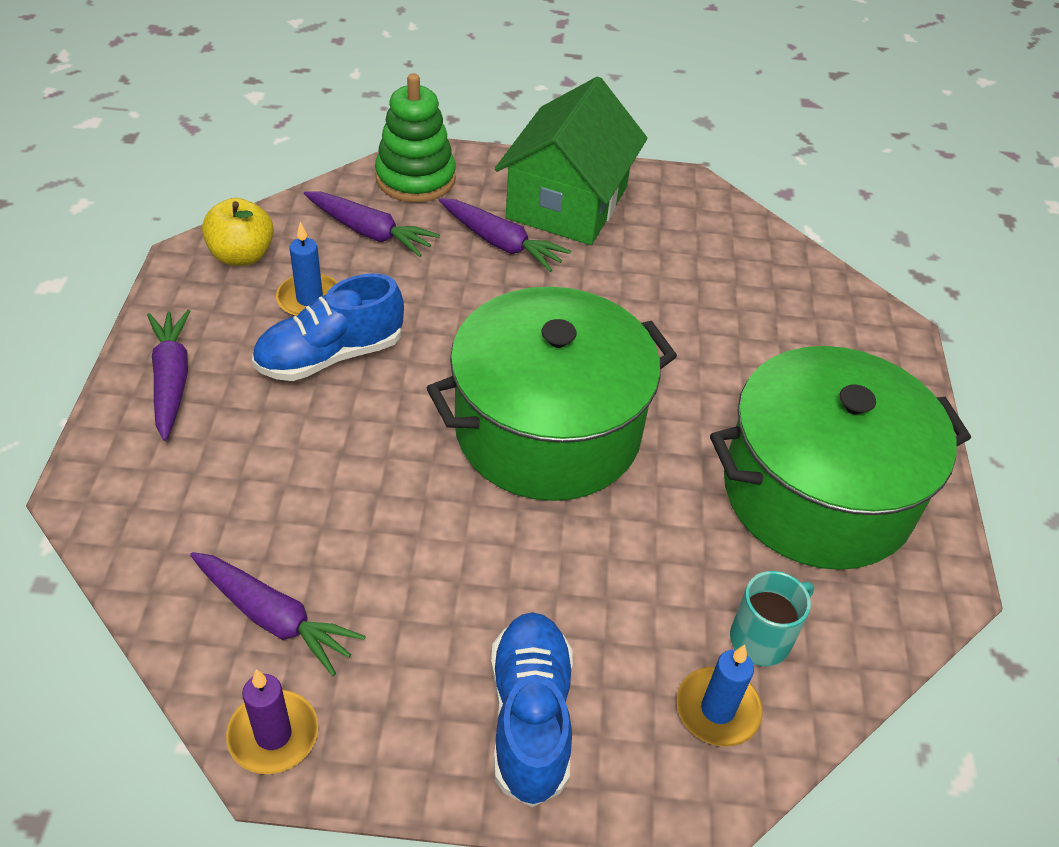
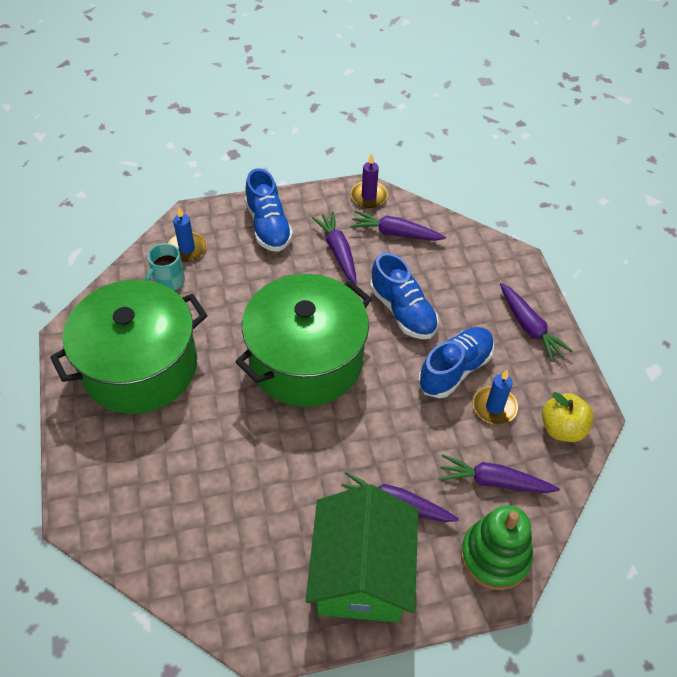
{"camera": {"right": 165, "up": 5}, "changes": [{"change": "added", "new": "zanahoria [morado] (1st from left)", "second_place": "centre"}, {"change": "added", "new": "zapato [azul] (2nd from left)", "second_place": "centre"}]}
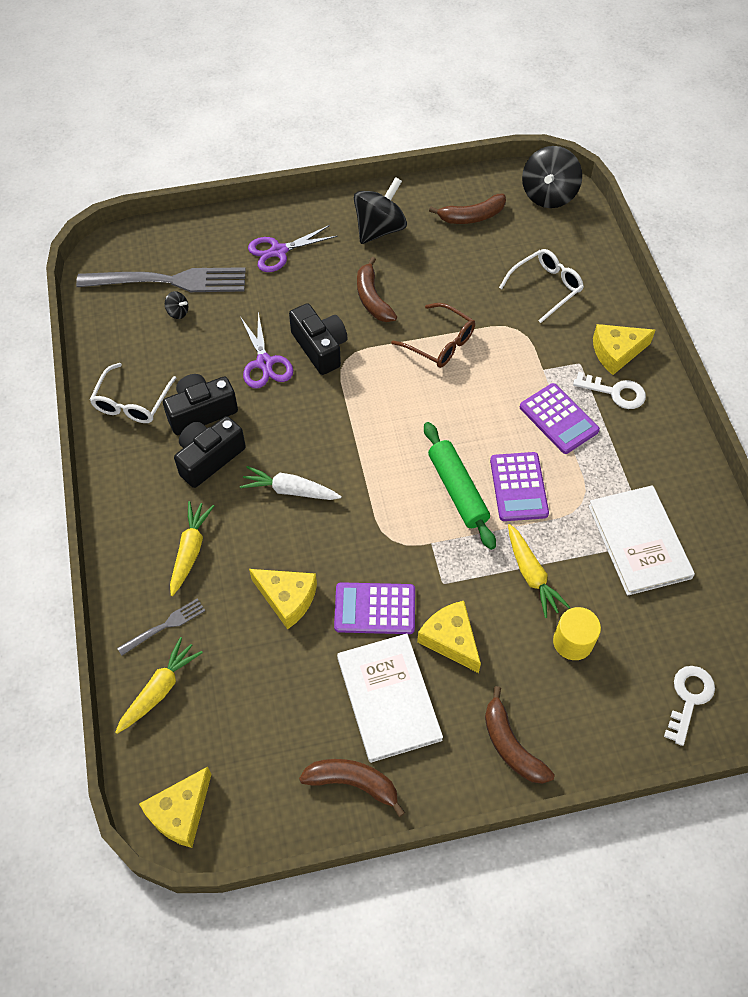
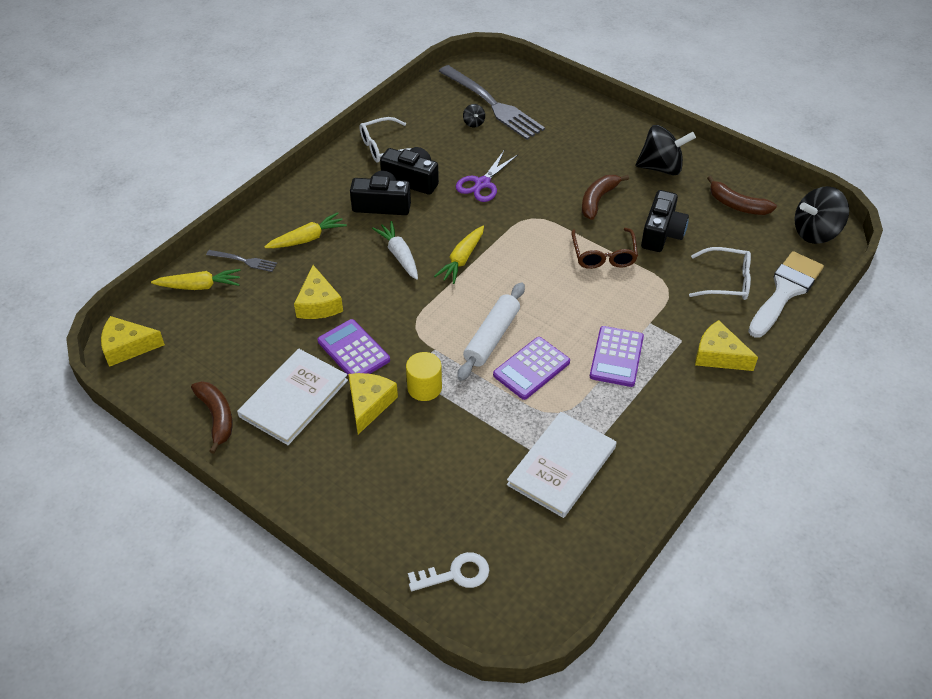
{"camera": {"right": 50, "up": -10}, "changes": [{"change": "removed", "old": "tijeras [morado] (2nd from left)", "first_place": "top centre"}, {"change": "removed", "old": "plátano [marrón] (4th from left)", "first_place": "bottom right"}, {"change": "removed", "old": "llave [blanco] (1st from left)", "first_place": "middle right"}, {"change": "added", "new": "pincel [blanco]", "second_place": "middle right"}, {"change": "moved", "old": "cámara [negro] (3rd from left)", "first_place": "centre", "second_place": "top right"}, {"change": "moved", "old": "zanahoria [amarillo] (3rd from left)", "first_place": "middle right", "second_place": "centre"}, {"change": "moved", "old": "cilindro [amarillo]", "first_place": "middle right", "second_place": "centre"}, {"change": "recoloured", "old": "rodillo [verde]", "new": "rodillo [blanco]", "first_place": "centre", "second_place": "centre"}]}
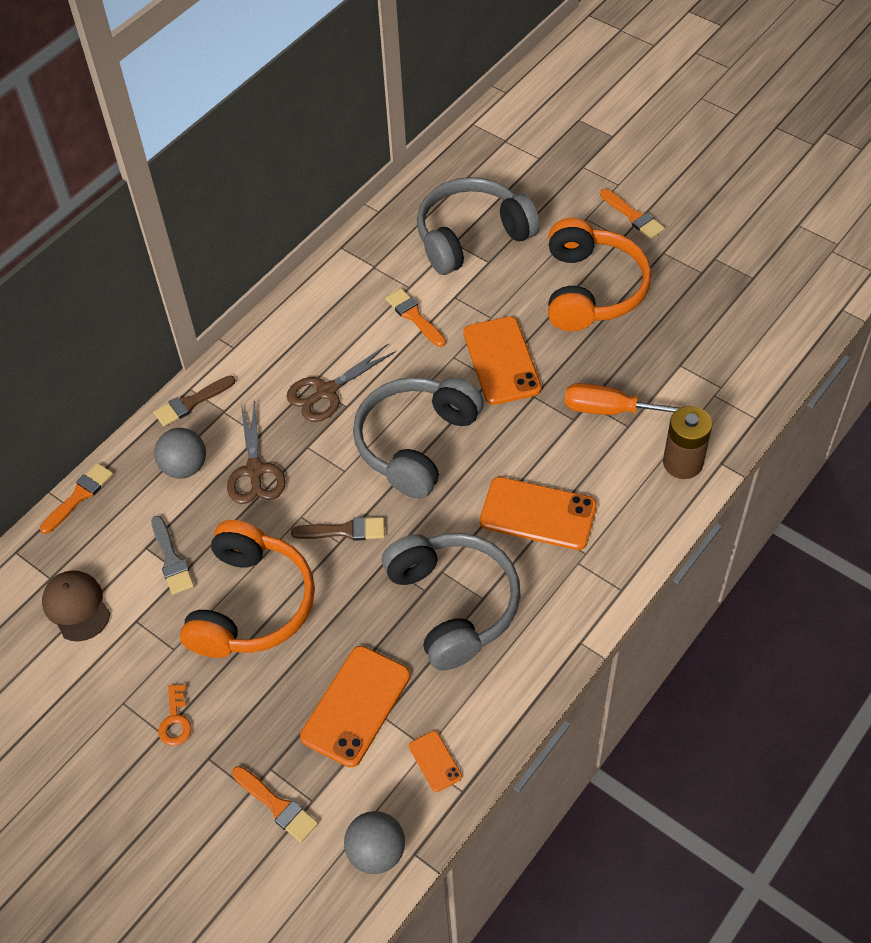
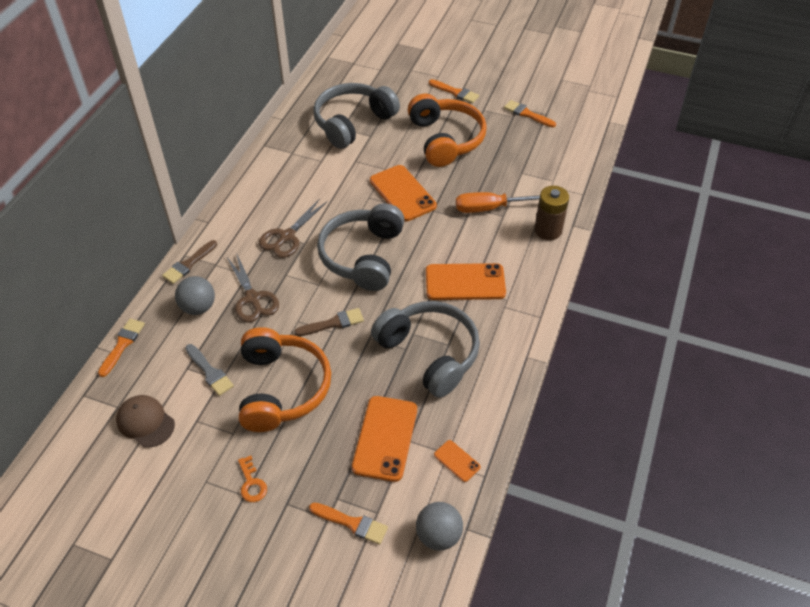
{"camera": {"right": -20, "up": -5}, "changes": [{"change": "moved", "old": "pincel [naranja] (3rd from left in the first image)", "new": "pincel [naranja] (4th from left)", "first_place": "centre", "second_place": "top centre"}]}
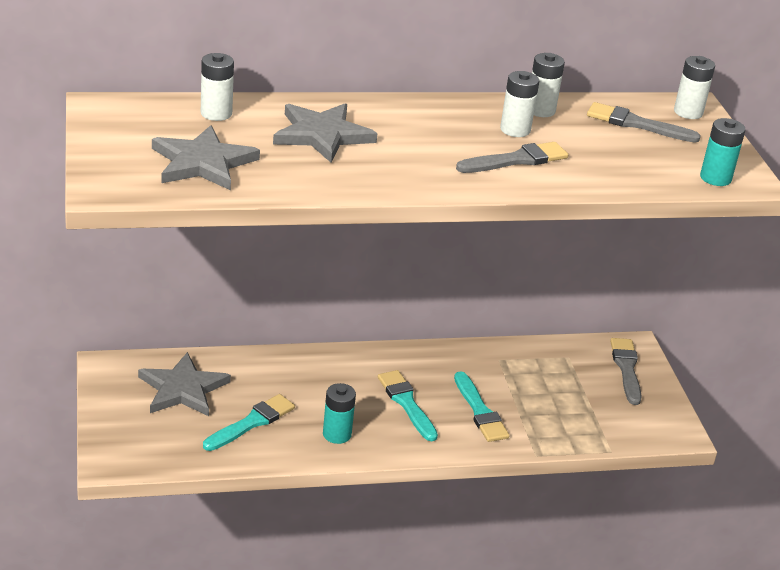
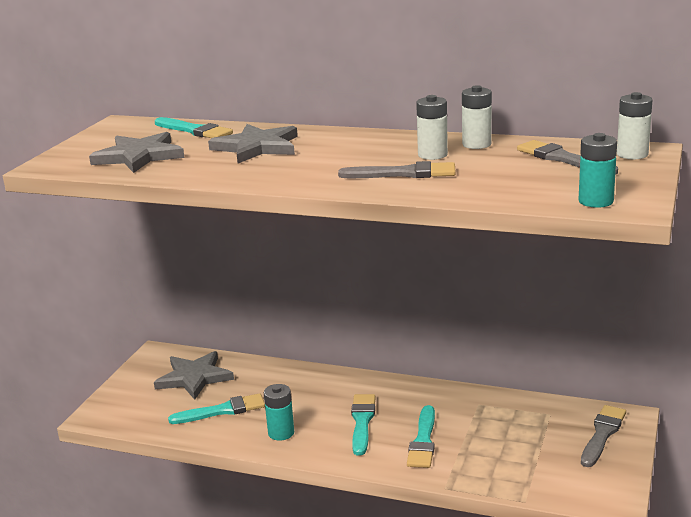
{"camera": {"right": 35, "up": -10}, "changes": [{"change": "replaced", "old": "pila [blanco] (1st from left)", "new": "pincel [turquesa] (1st from left)", "first_place": "top left", "second_place": "top left"}]}
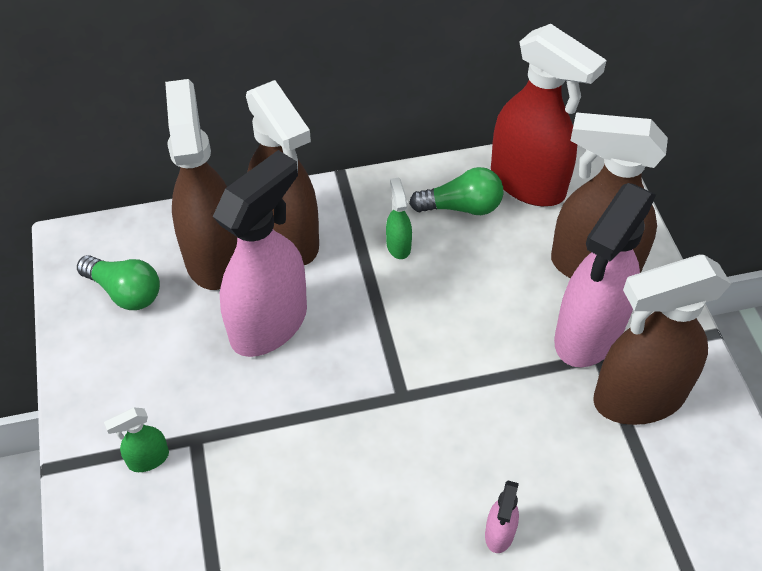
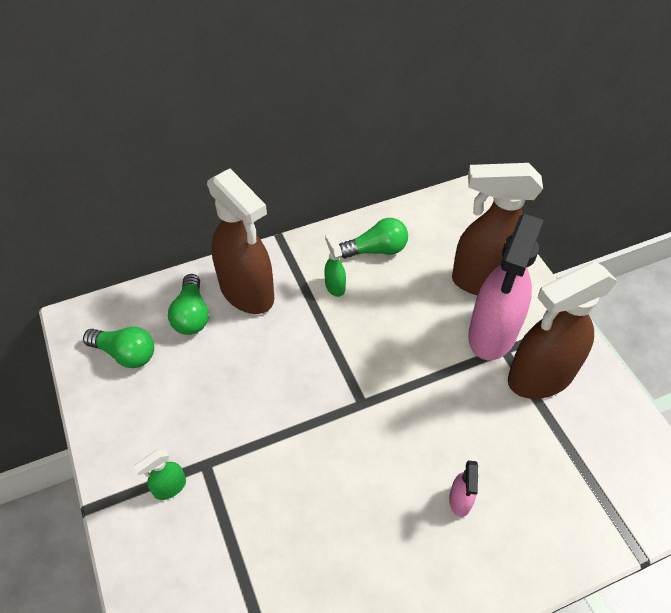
{"camera": {"right": -10, "up": 0}, "changes": [{"change": "removed", "old": "pulverizador [rosa] (1st from left)", "first_place": "centre"}, {"change": "removed", "old": "pulverizador [rojo]", "first_place": "top right"}, {"change": "replaced", "old": "pulverizador [marrón] (1st from left)", "new": "bombilla [verde] (2nd from left)", "first_place": "top left", "second_place": "middle left"}]}
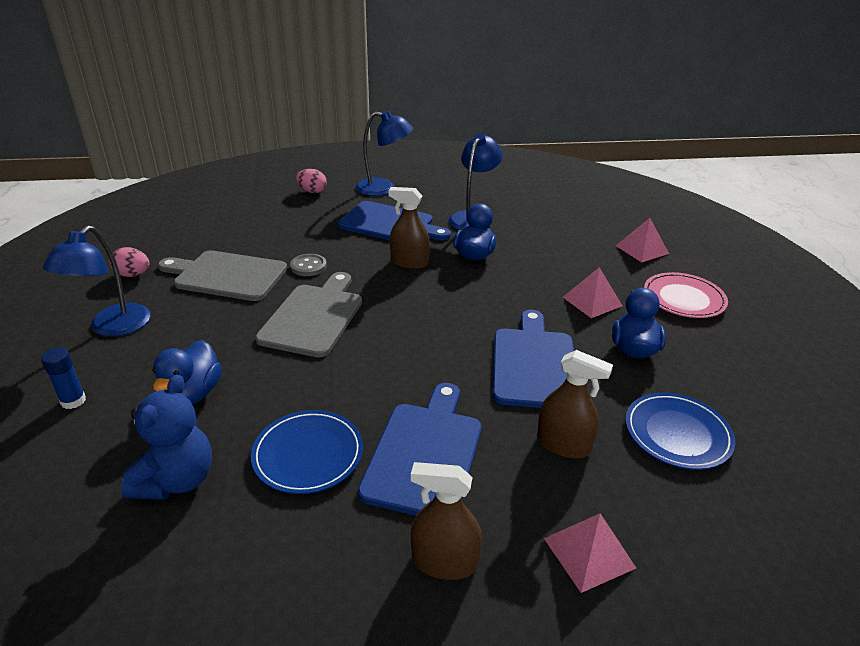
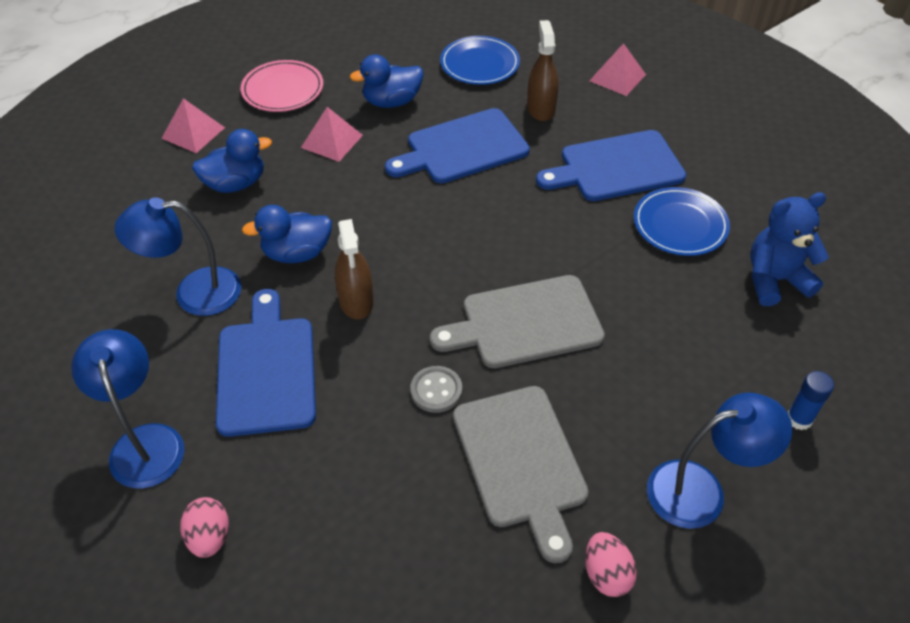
{"camera": {"right": -120, "up": 15}, "changes": [{"change": "removed", "old": "pulverizador [marrón] (2nd from left)", "first_place": "bottom centre"}, {"change": "moved", "old": "pato [azul] (1st from left)", "first_place": "middle left", "second_place": "top left"}]}
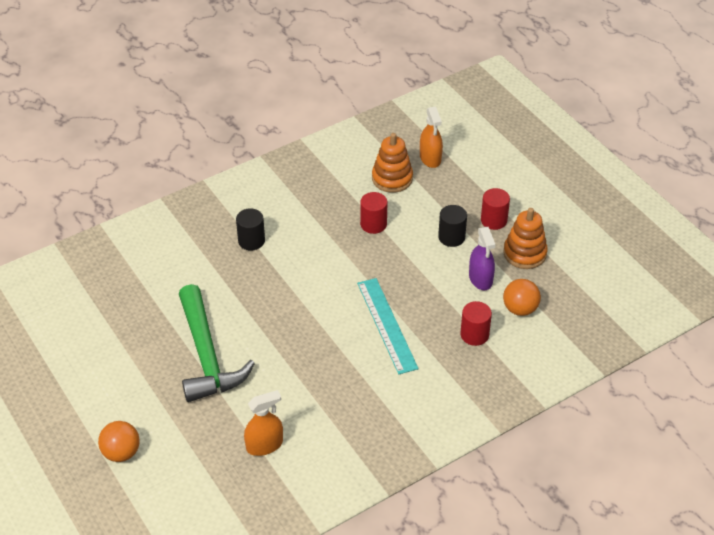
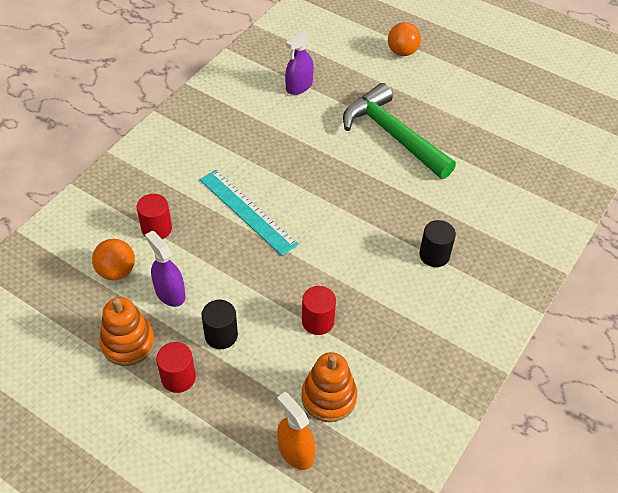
{"camera": {"right": 155, "up": 5}, "changes": [{"change": "recoloured", "old": "pulverizador [naranja] (1st from left)", "new": "pulverizador [morado] (2nd from left)", "first_place": "bottom centre", "second_place": "top centre"}]}
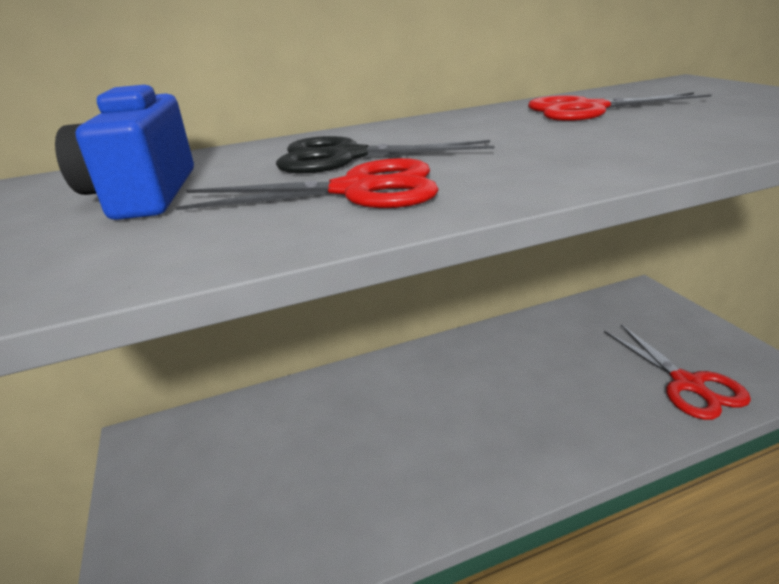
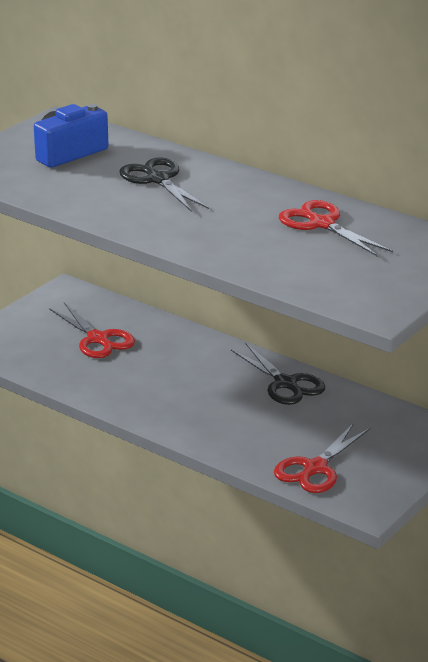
{"camera": {"right": 55, "up": 0}, "changes": [{"change": "added", "new": "tijeras [negro] (2nd from left)", "second_place": "centre"}, {"change": "moved", "old": "tijeras [rojo] (1st from left)", "first_place": "top centre", "second_place": "middle left"}]}
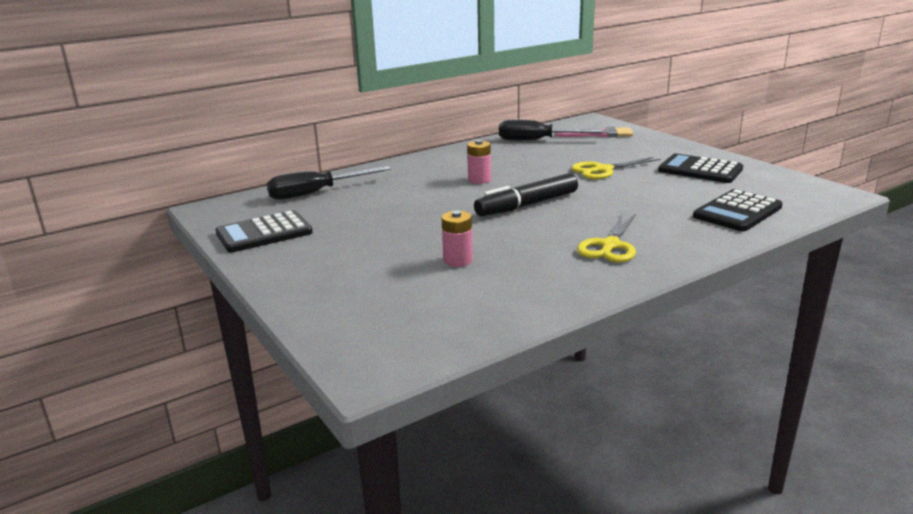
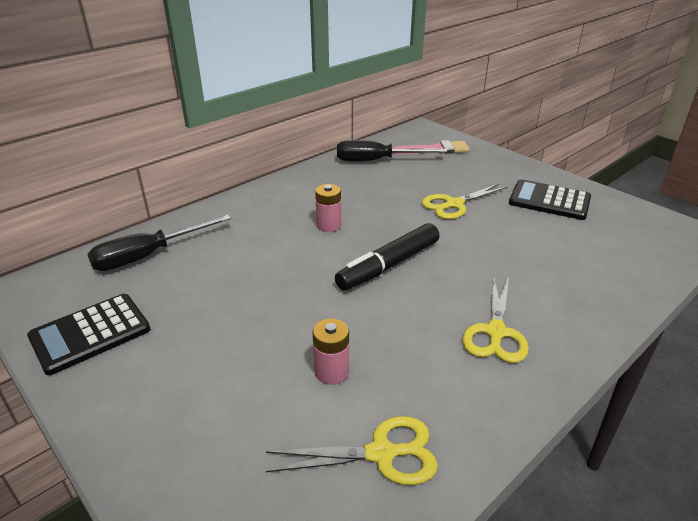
{"camera": {"right": -10, "up": 10}, "changes": [{"change": "removed", "old": "calculadora [negro] (3rd from left)", "first_place": "middle right"}, {"change": "added", "new": "tijeras [amarillo] (1st from left)", "second_place": "bottom centre"}]}
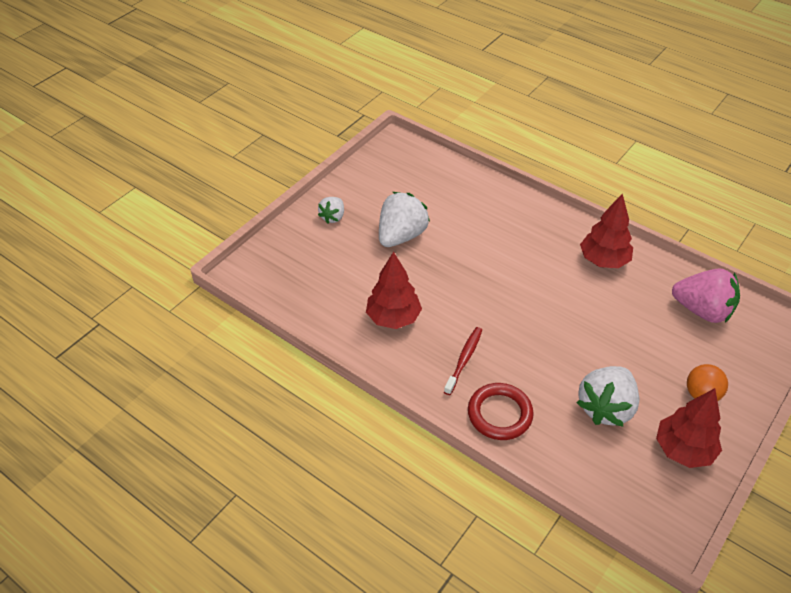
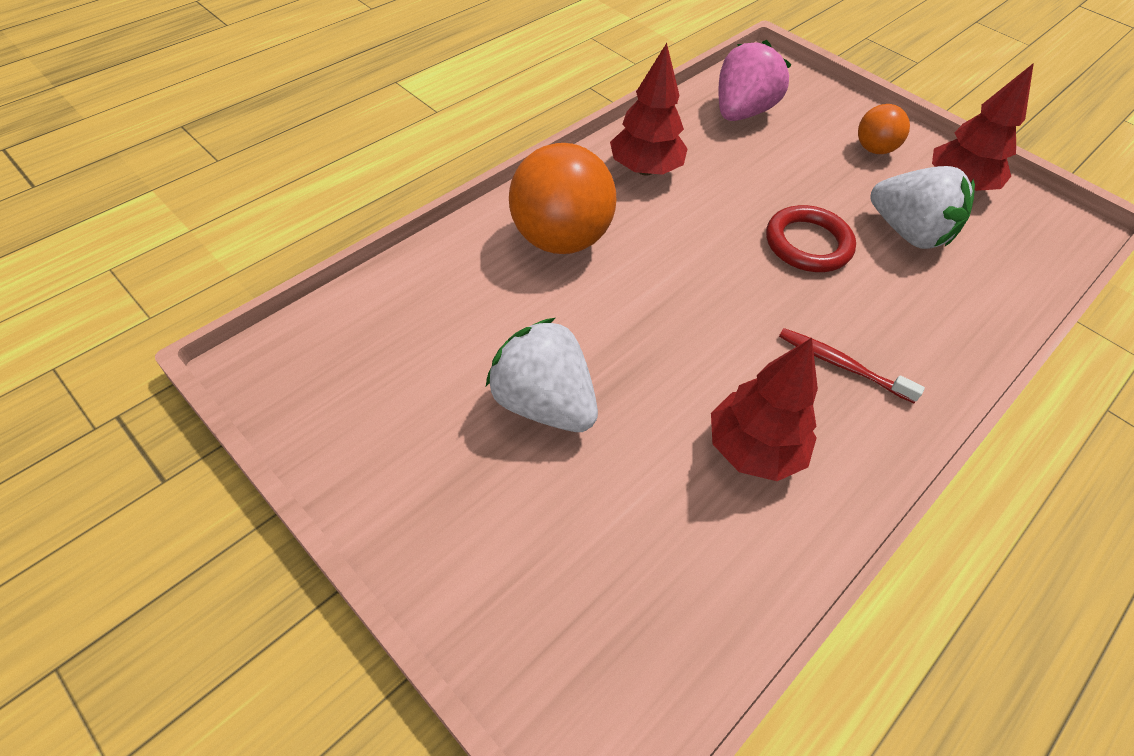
{"camera": {"right": -85, "up": 5}, "changes": [{"change": "removed", "old": "fresa [blanco] (1st from left)", "first_place": "centre"}, {"change": "added", "new": "pelota [naranja] (1st from left)", "second_place": "top centre"}, {"change": "moved", "old": "anillo [rojo]", "first_place": "bottom centre", "second_place": "top right"}]}
